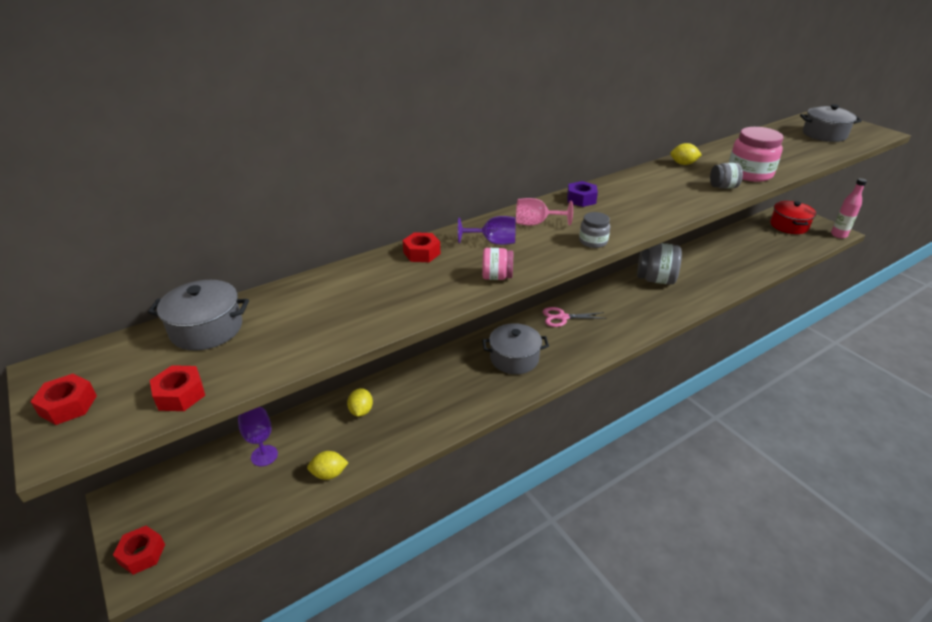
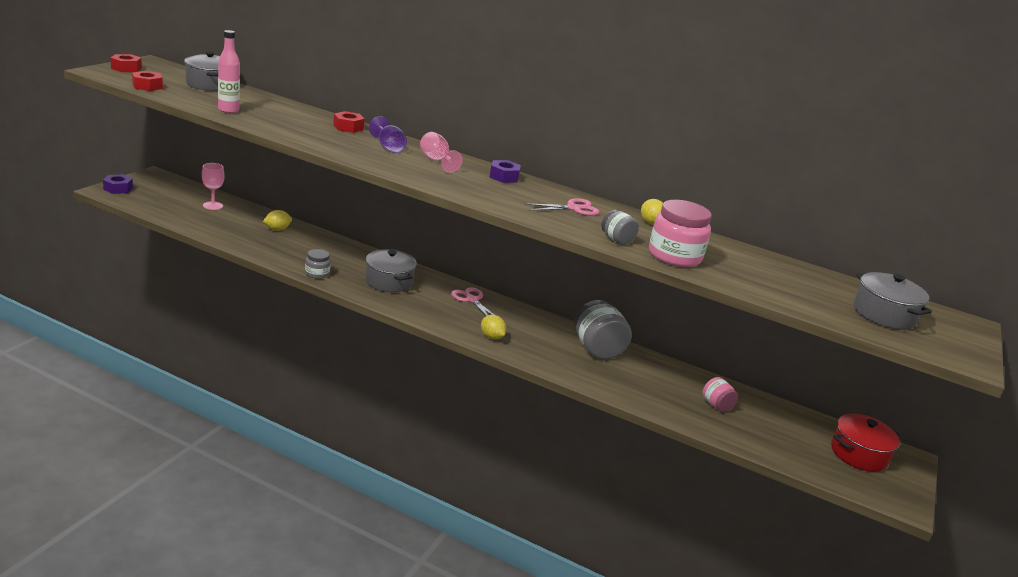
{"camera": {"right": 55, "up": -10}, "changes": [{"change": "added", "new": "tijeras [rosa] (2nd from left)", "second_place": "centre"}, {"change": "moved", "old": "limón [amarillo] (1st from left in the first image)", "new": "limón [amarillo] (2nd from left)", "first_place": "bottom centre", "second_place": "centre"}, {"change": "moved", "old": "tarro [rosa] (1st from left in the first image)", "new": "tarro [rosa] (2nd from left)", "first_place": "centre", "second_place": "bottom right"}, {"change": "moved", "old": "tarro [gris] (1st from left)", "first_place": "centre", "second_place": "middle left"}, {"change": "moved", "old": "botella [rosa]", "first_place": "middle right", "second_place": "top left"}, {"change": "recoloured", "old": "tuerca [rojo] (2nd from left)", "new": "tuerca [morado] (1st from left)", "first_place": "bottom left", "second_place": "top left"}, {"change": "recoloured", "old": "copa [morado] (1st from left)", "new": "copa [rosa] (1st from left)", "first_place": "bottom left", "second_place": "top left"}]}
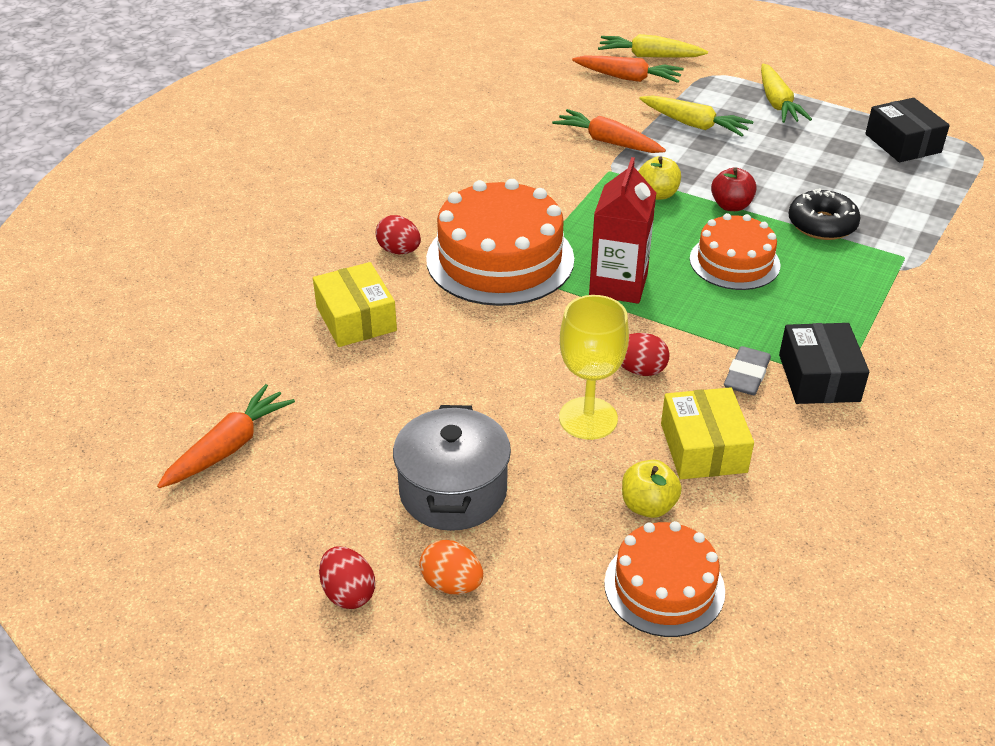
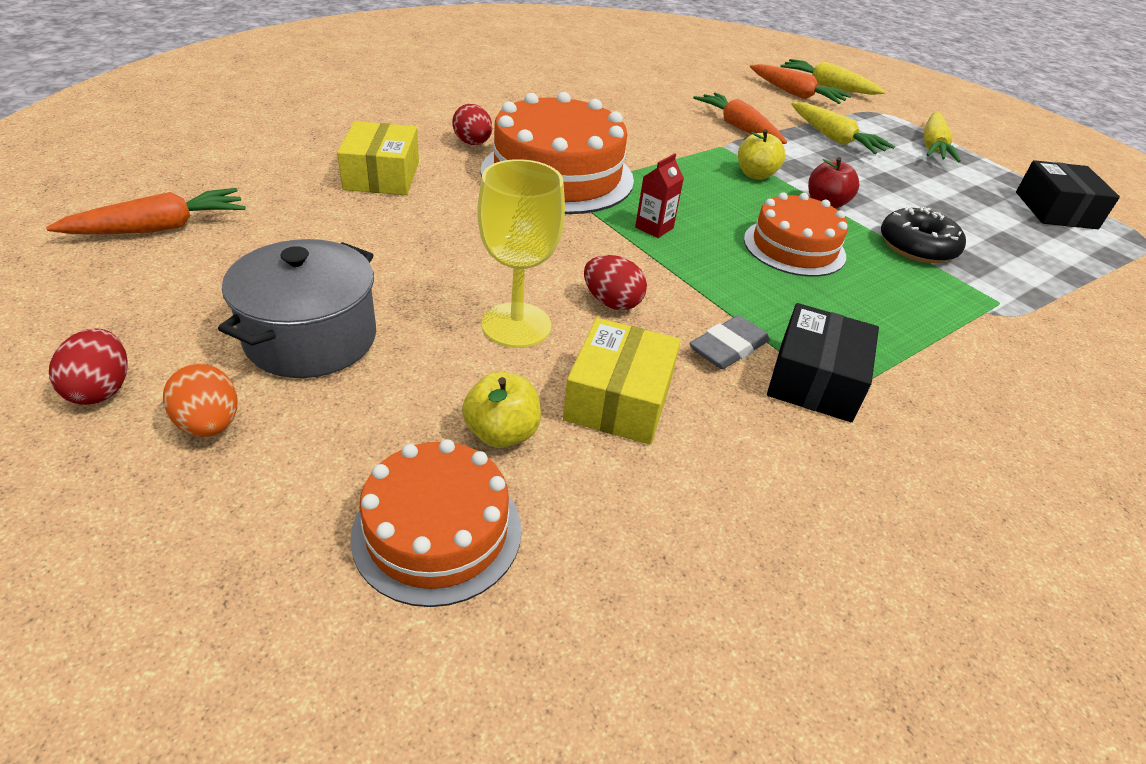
{"camera": {"right": 20, "up": 0}, "changes": [{"change": "resized", "old": "cartón de leche [rojo]", "first_place": "top centre", "second_place": "top centre", "factor": 0.51}]}
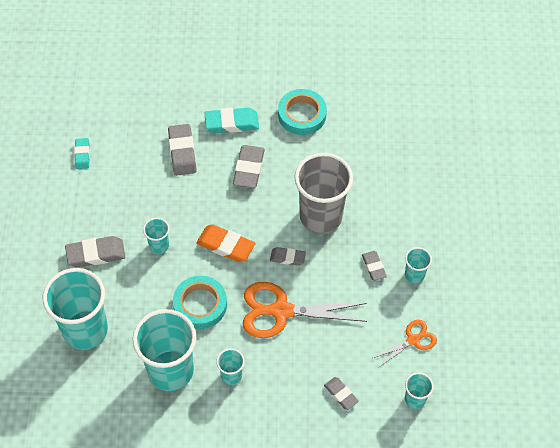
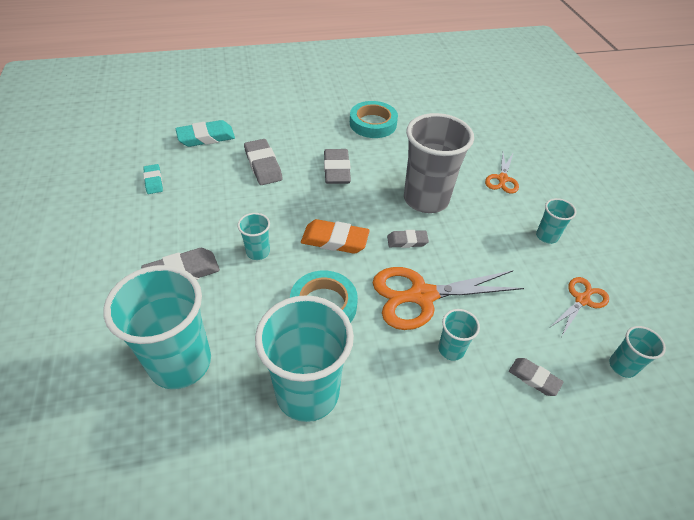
{"camera": {"right": -15, "up": -10}, "changes": [{"change": "removed", "old": "goma de borrar [gris] (6th from left)", "first_place": "middle right"}, {"change": "added", "new": "tijeras [naranja] (2nd from left)", "second_place": "top right"}, {"change": "moved", "old": "goma de borrar [turquesa] (2nd from left)", "first_place": "top centre", "second_place": "top left"}, {"change": "moved", "old": "vaso [turquesa] (4th from left)", "first_place": "bottom centre", "second_place": "centre"}]}
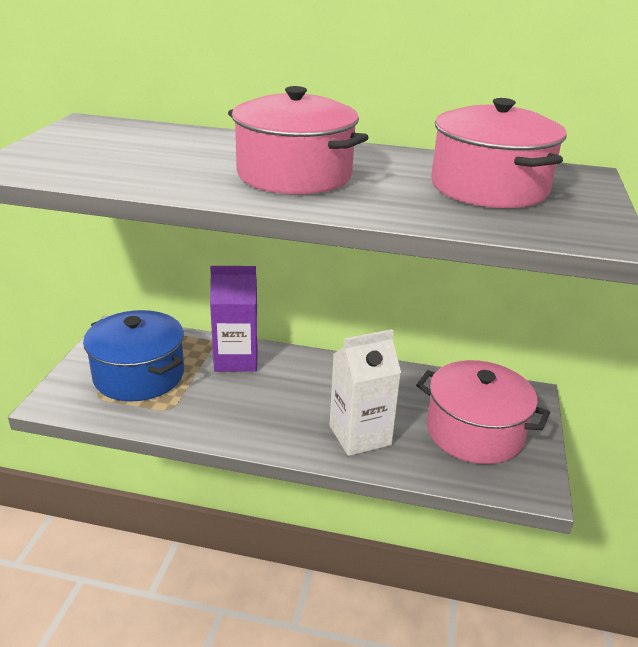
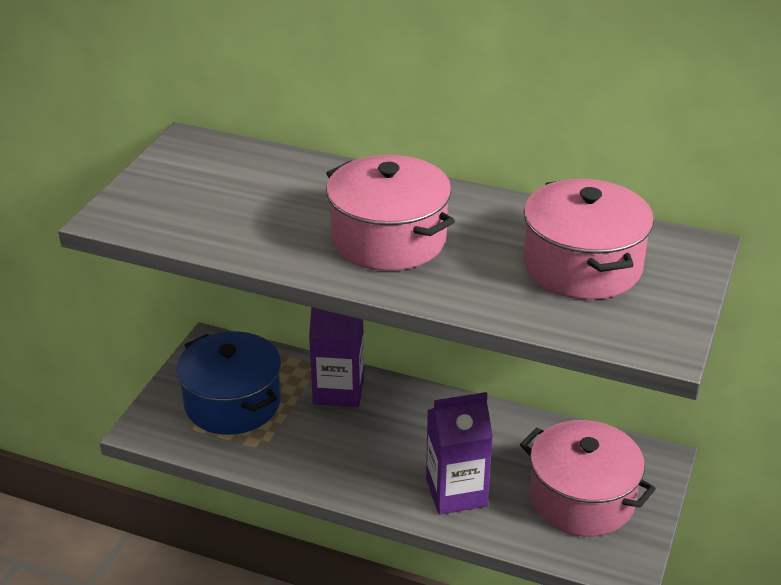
{"camera": {"right": 10, "up": 5}, "changes": [{"change": "recoloured", "old": "cartón de leche [blanco]", "new": "cartón de leche [morado] (2nd from left)", "first_place": "centre", "second_place": "bottom centre"}]}
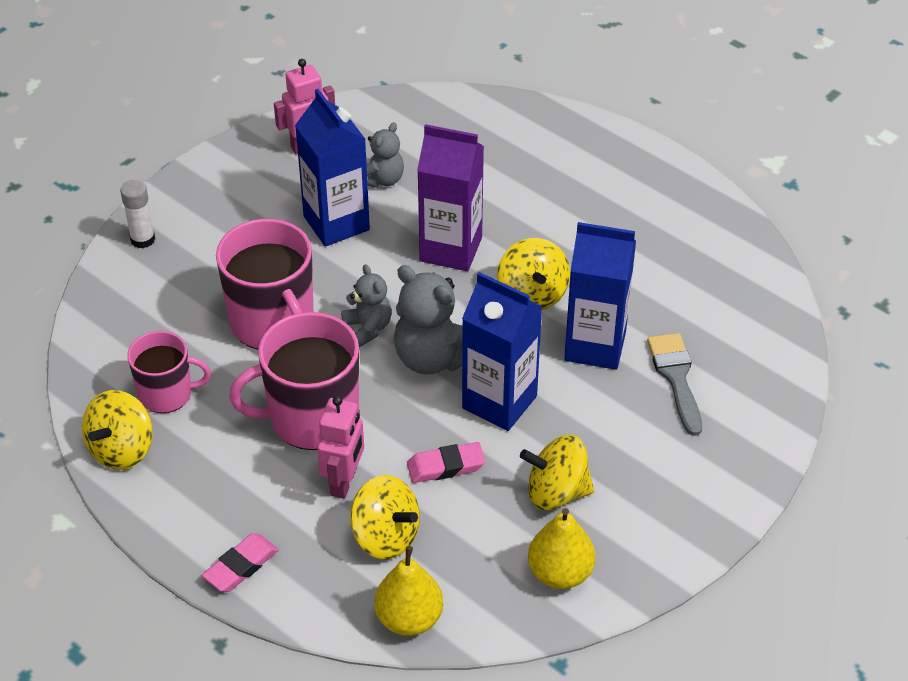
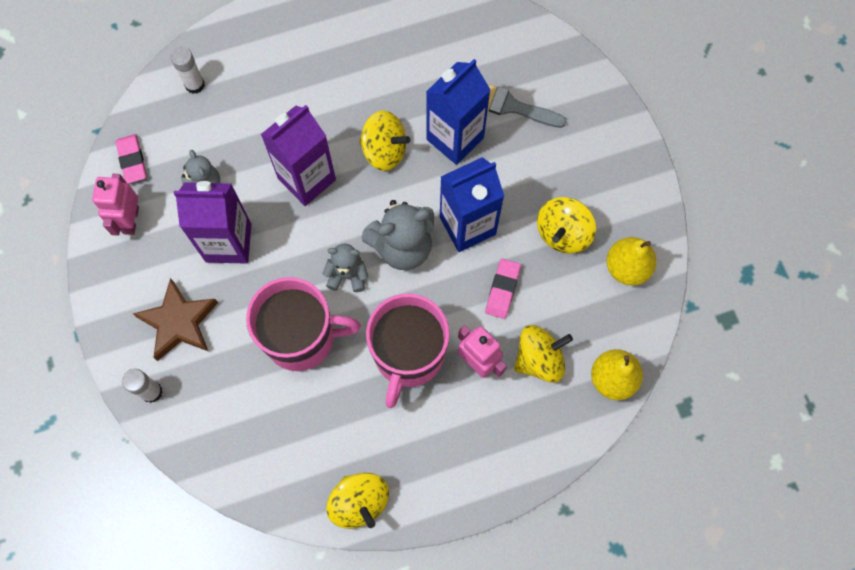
{"camera": {"right": -60, "up": 25}, "changes": [{"change": "removed", "old": "taza [rosa] (1st from left)", "first_place": "middle left"}, {"change": "added", "new": "estrella [marrón]", "second_place": "middle left"}, {"change": "added", "new": "barra de pegamento [blanco] (2nd from left)", "second_place": "top left"}, {"change": "moved", "old": "goma de borrar [rosa] (1st from left)", "first_place": "bottom left", "second_place": "top left"}, {"change": "recoloured", "old": "cartón de leche [azul] (1st from left)", "new": "cartón de leche [morado] (1st from left)", "first_place": "top centre", "second_place": "middle left"}]}
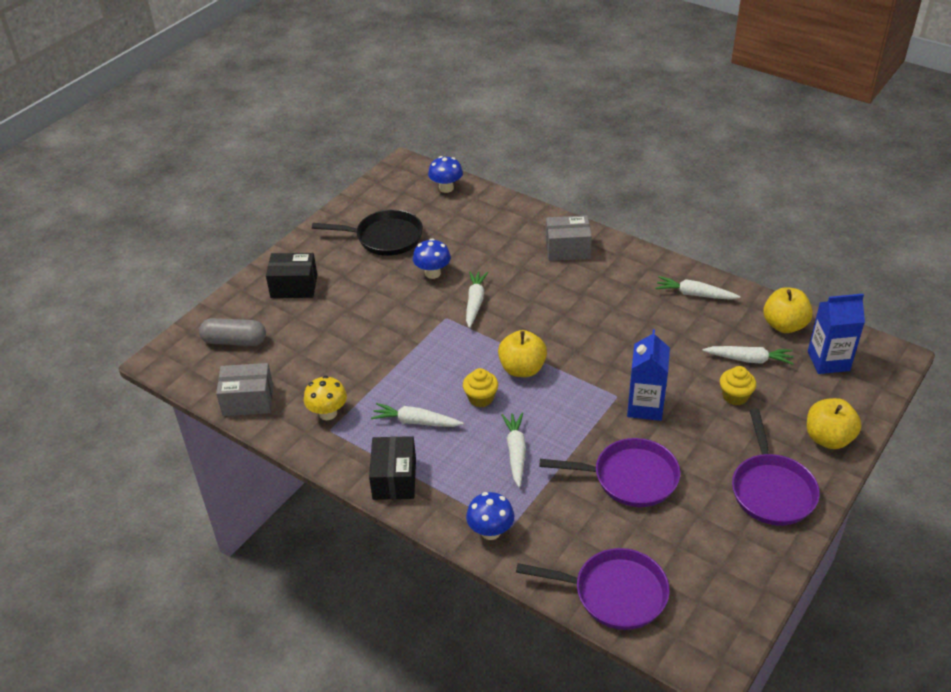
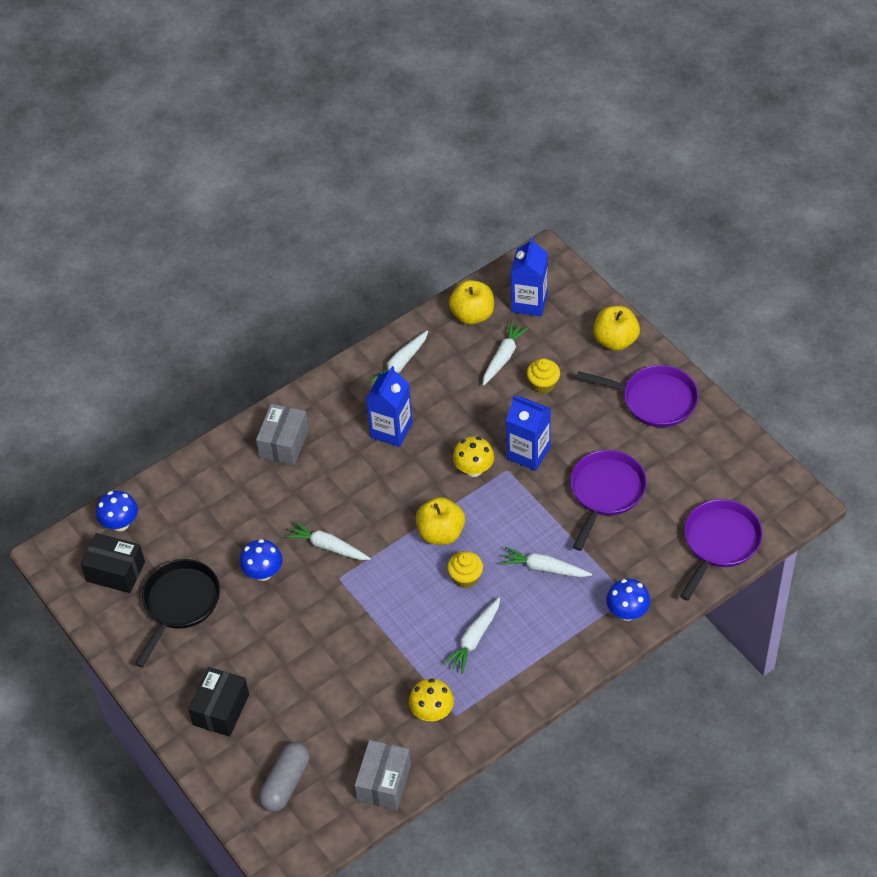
{"camera": {"right": -70, "up": 10}, "changes": [{"change": "added", "new": "cartón de leche [azul] (1st from left)", "second_place": "centre"}, {"change": "added", "new": "seta [amarillo] (2nd from left)", "second_place": "centre"}, {"change": "moved", "old": "caja [negro] (2nd from left in the first image)", "new": "caja [negro] (1st from left)", "first_place": "bottom centre", "second_place": "middle left"}]}
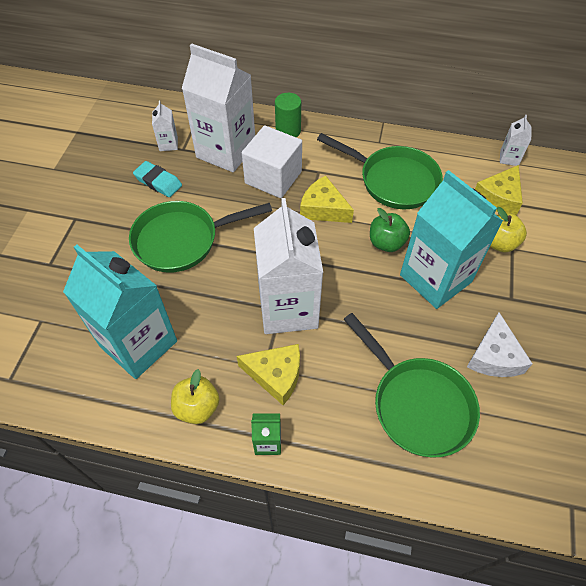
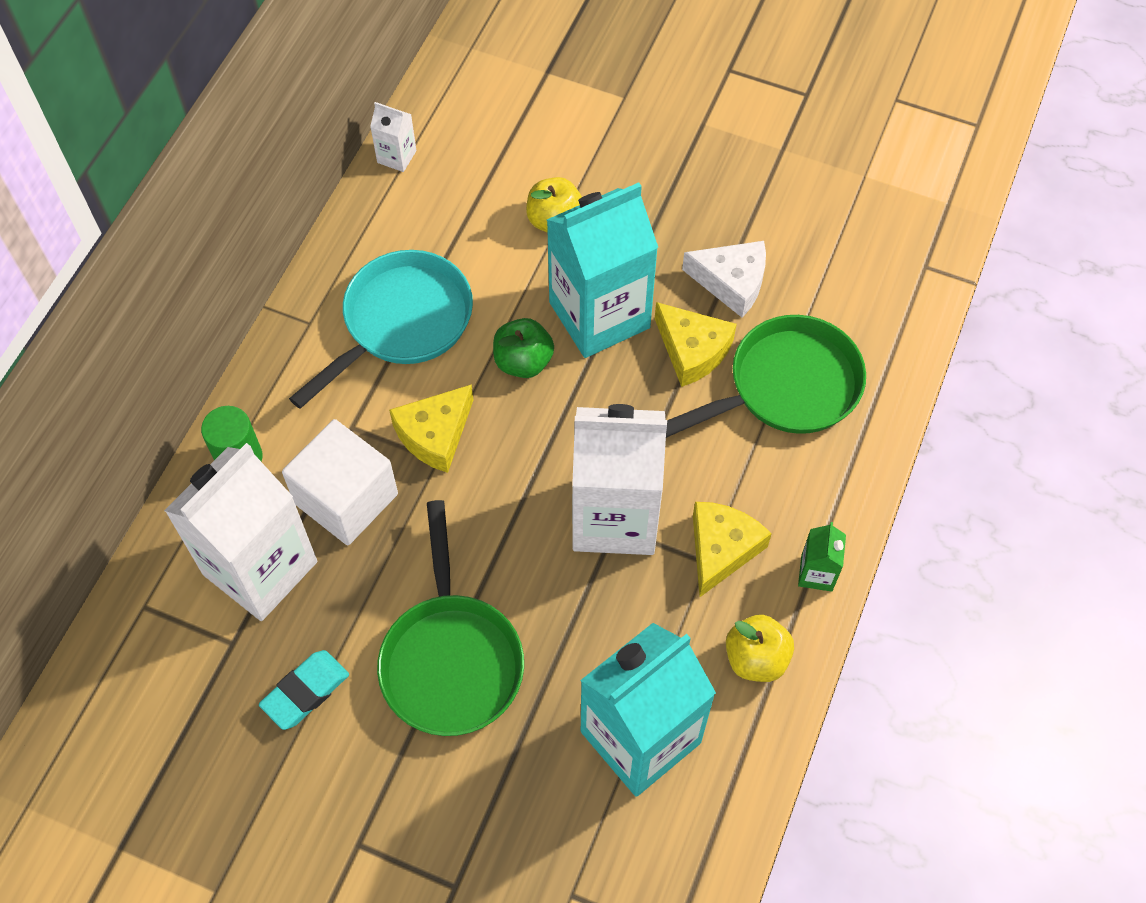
{"camera": {"right": -80, "up": 5}, "changes": [{"change": "removed", "old": "cartón de leche [blanco] (1st from left)", "first_place": "top left"}, {"change": "moved", "old": "queso [amarillo] (3rd from left in the first image)", "new": "queso [amarillo] (2nd from left)", "first_place": "top right", "second_place": "centre"}, {"change": "recoloured", "old": "sartén [verde] (2nd from left)", "new": "sartén [turquesa]", "first_place": "top centre", "second_place": "middle left"}]}
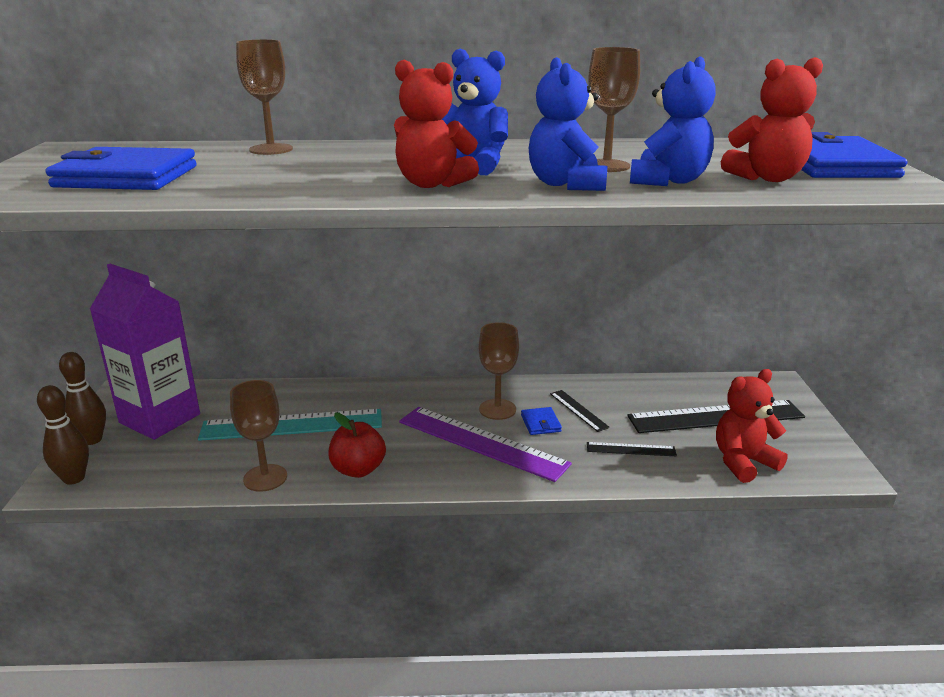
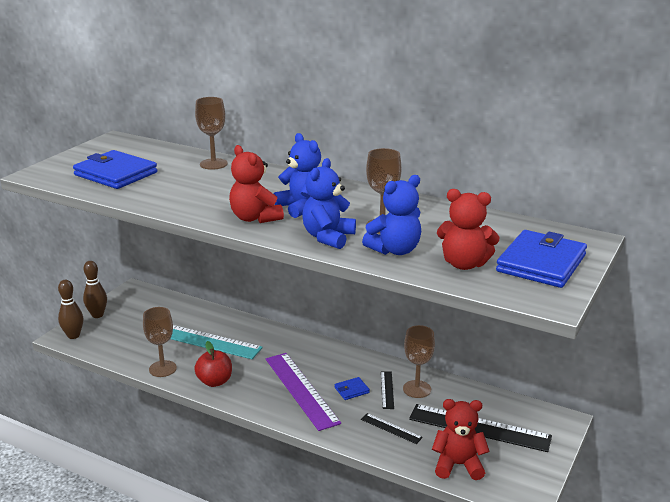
{"camera": {"right": 30, "up": 0}, "changes": [{"change": "removed", "old": "cartón de leche [morado]", "first_place": "middle left"}, {"change": "moved", "old": "copa [marrón] (3rd from left in the first image)", "new": "copa [marrón] (4th from left)", "first_place": "centre", "second_place": "bottom centre"}, {"change": "turned", "old": "cartera [azul] (2nd from left)", "first_place": "centre", "second_place": "bottom centre", "degrees": 45}]}
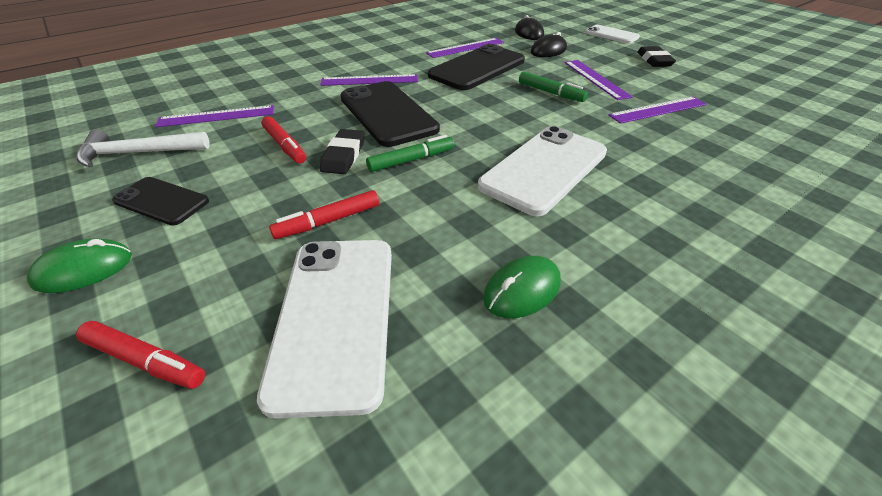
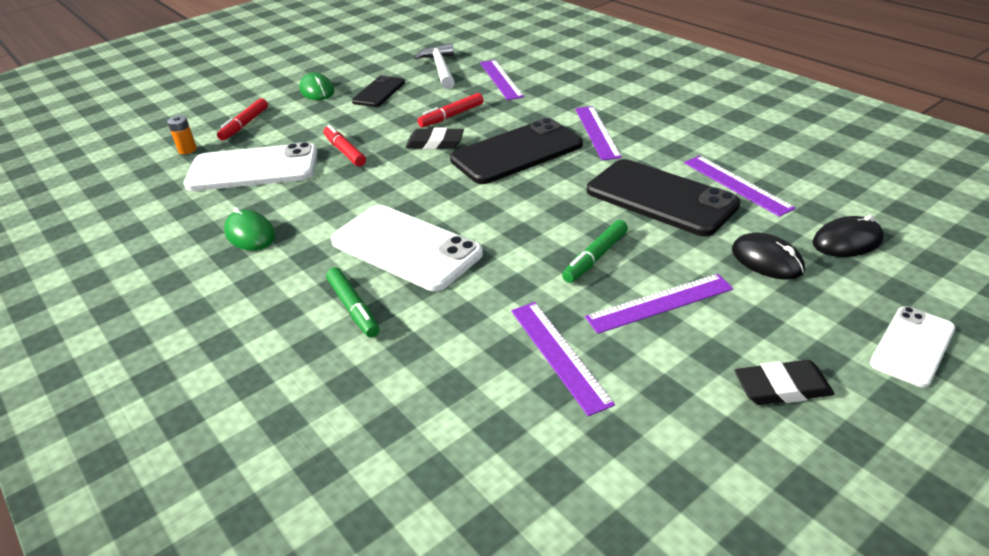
{"camera": {"right": 90, "up": -5}, "changes": [{"change": "added", "new": "pila [naranja]", "second_place": "top left"}, {"change": "moved", "old": "rotulador [verde] (1st from left)", "first_place": "top centre", "second_place": "centre"}]}
